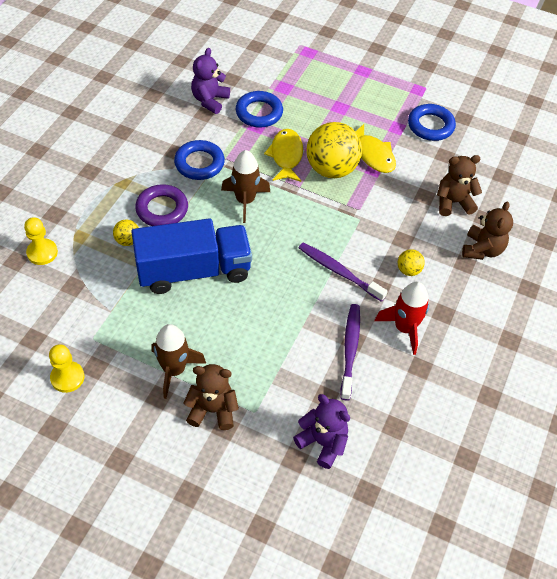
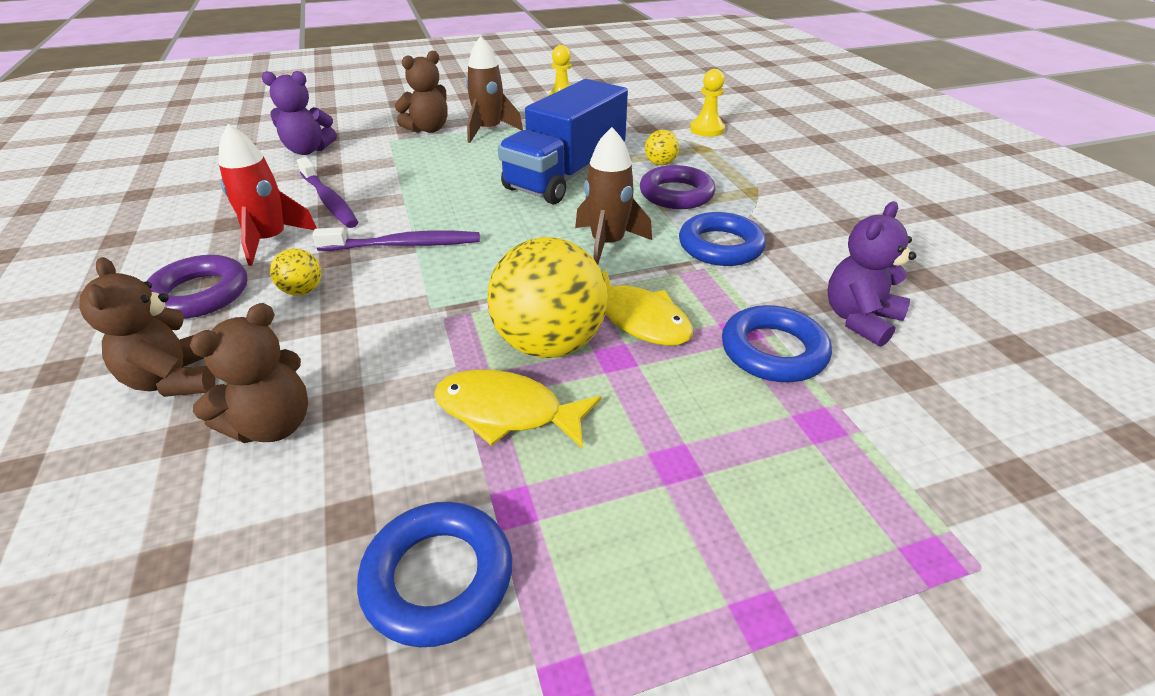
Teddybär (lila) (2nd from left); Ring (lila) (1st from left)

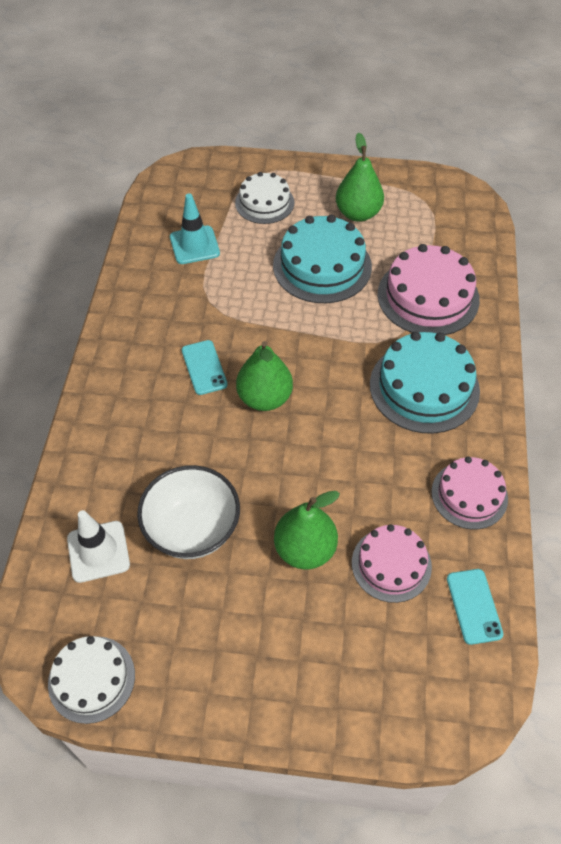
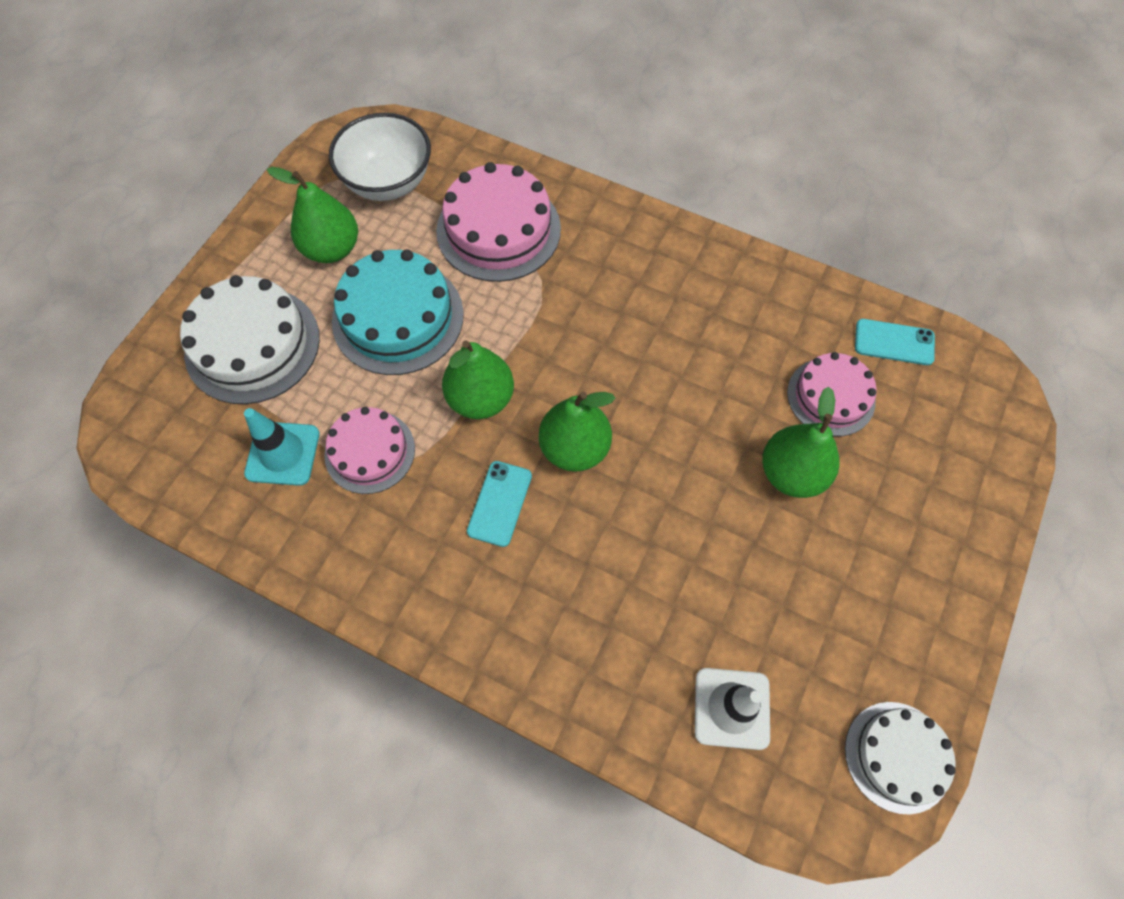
Schüssel (weiß); Handy (türkis) (1st from left); Kuchen (weiß) (1st from left); Kuchen (türkis) (2nd from left in the first image); Kuchen (rosa) (1st from left); Birne (grün) (2nd from left)

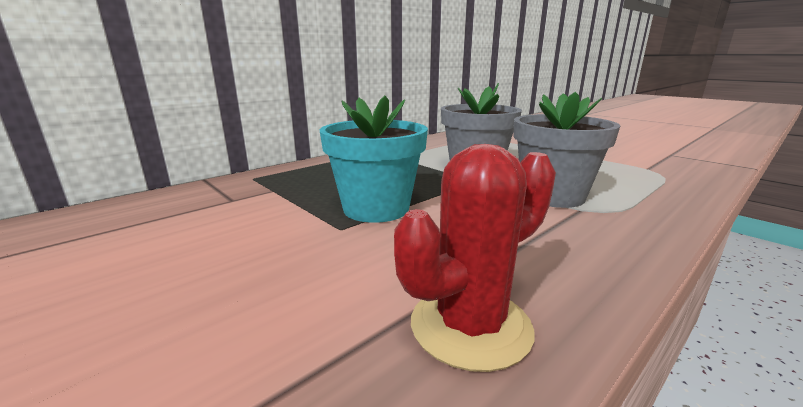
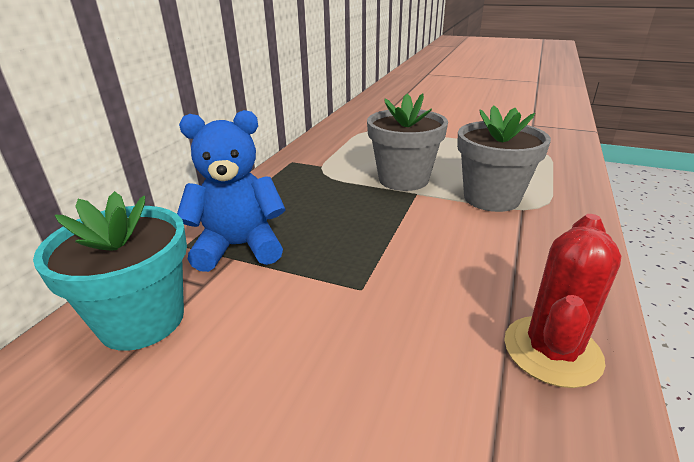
Blumentopf (türkis); Teddybär (blau)

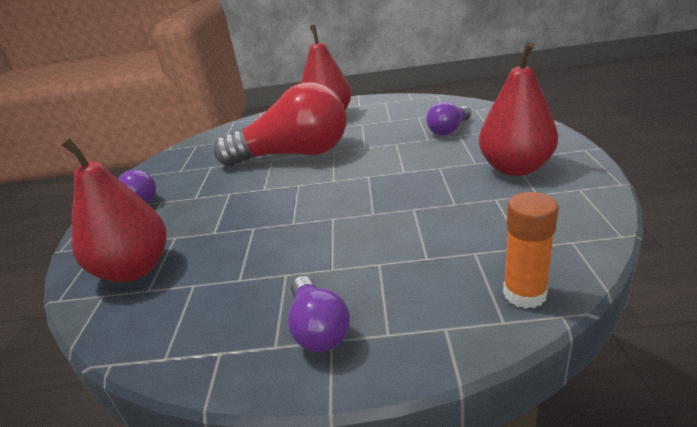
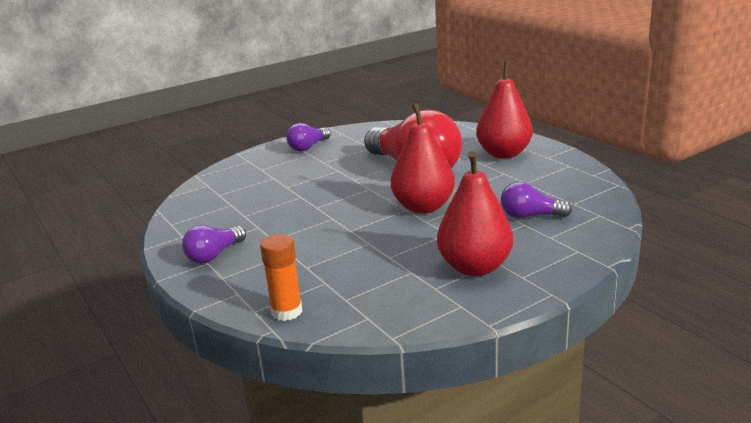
Birne (rot) (1st from left)

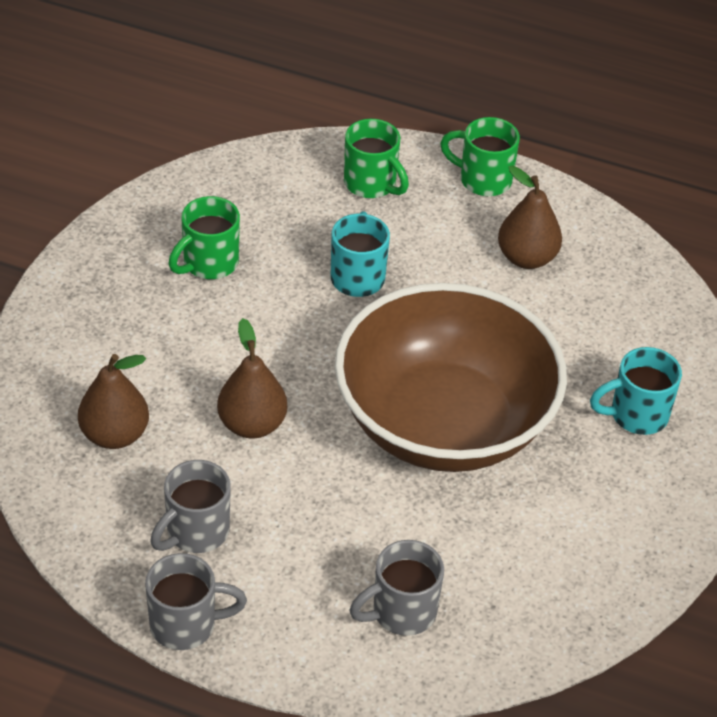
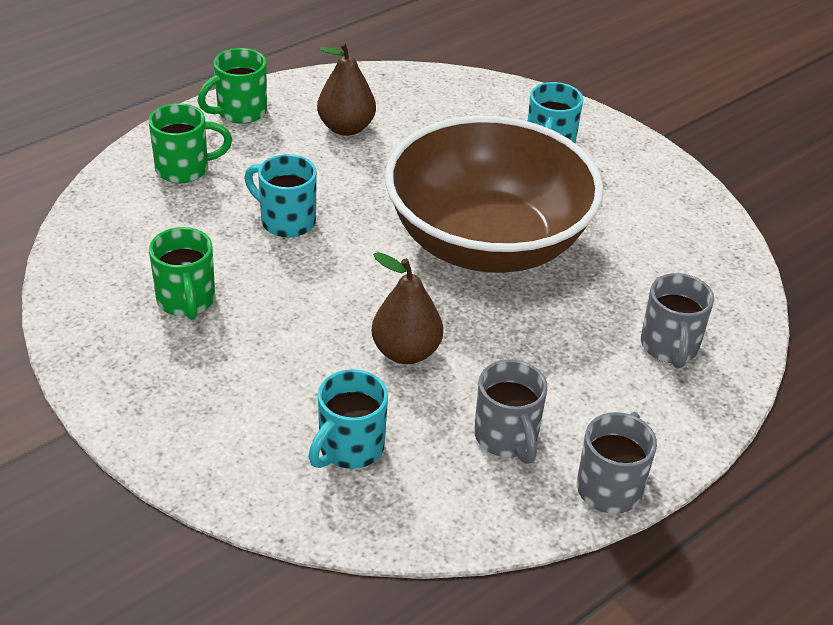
Tasse (türkis) (2nd from left)

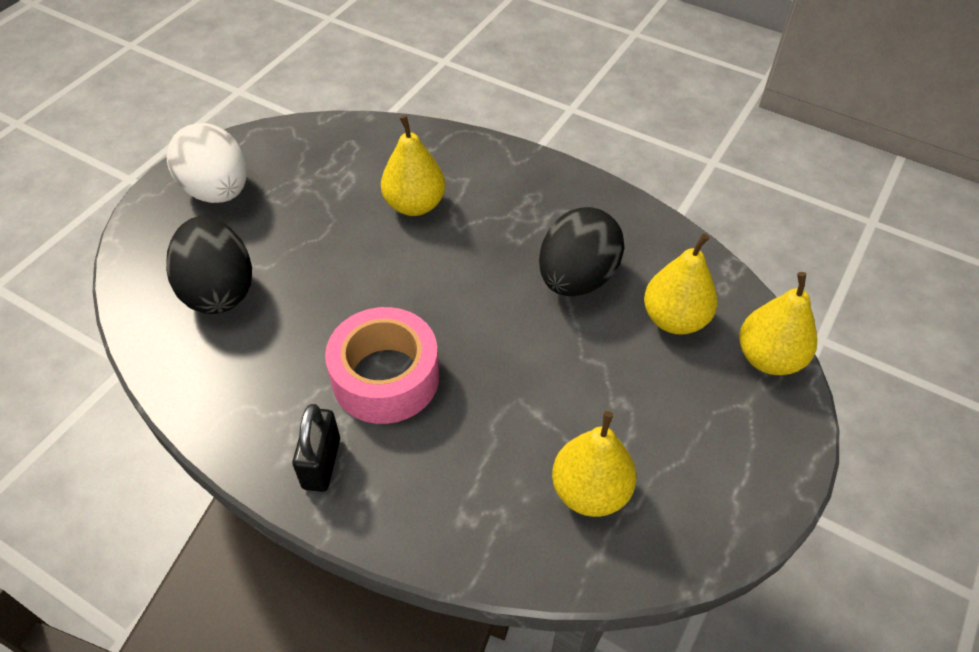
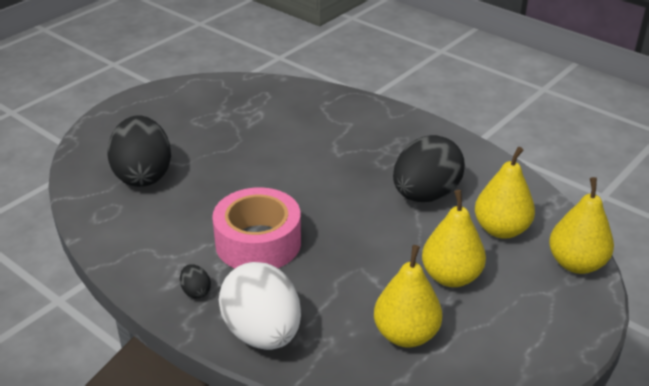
Ei (weiß); Ei (schwarz) (2nd from left); Birne (gelb) (2nd from left)

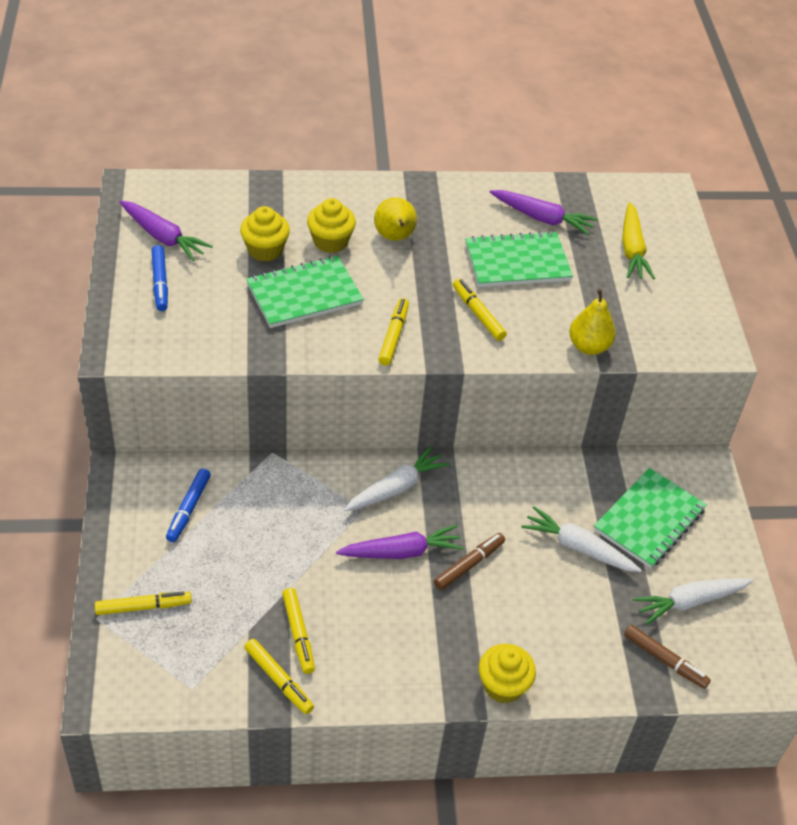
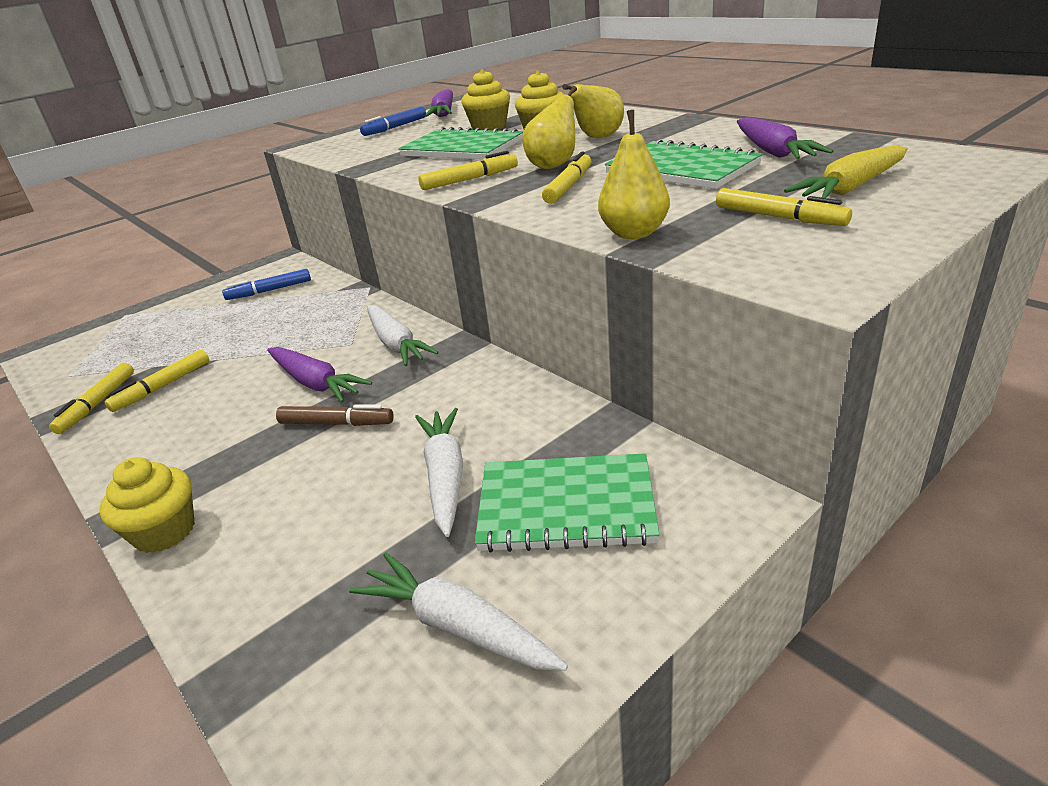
Filzstift (gelb) (5th from left); Karotte (weiß) (1st from left); Filzstift (braun) (2nd from left in the first image); Birne (gelb) (1st from left)

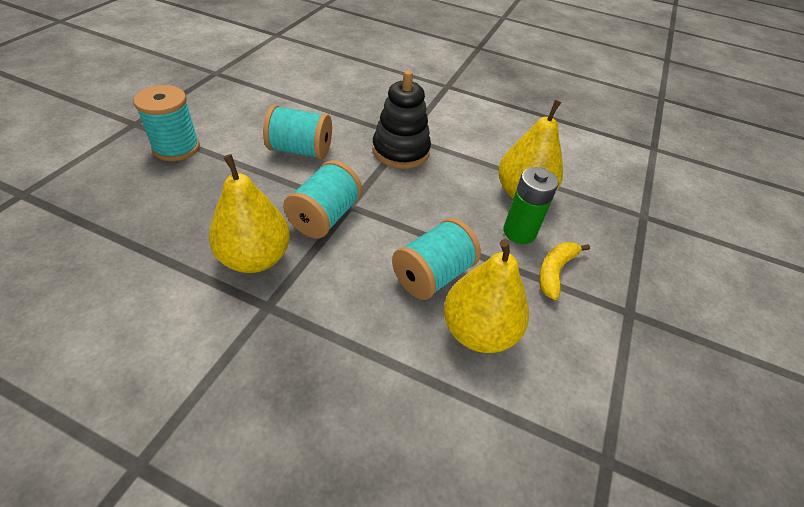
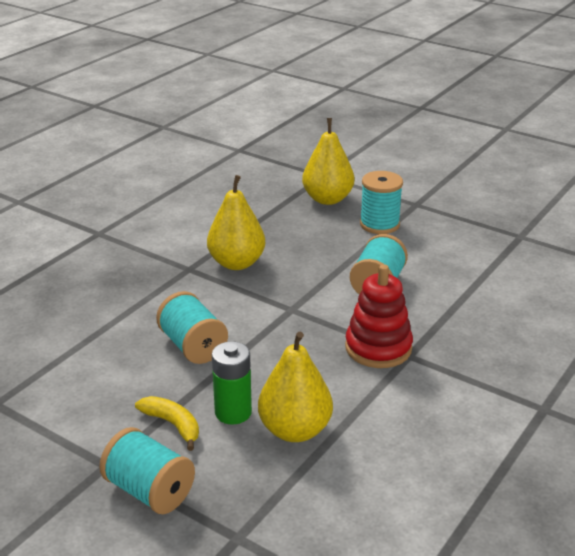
Garnrolle (türkis) (1st from left); Stapelspielzeug (rot); Birne (gelb) (3rd from left)

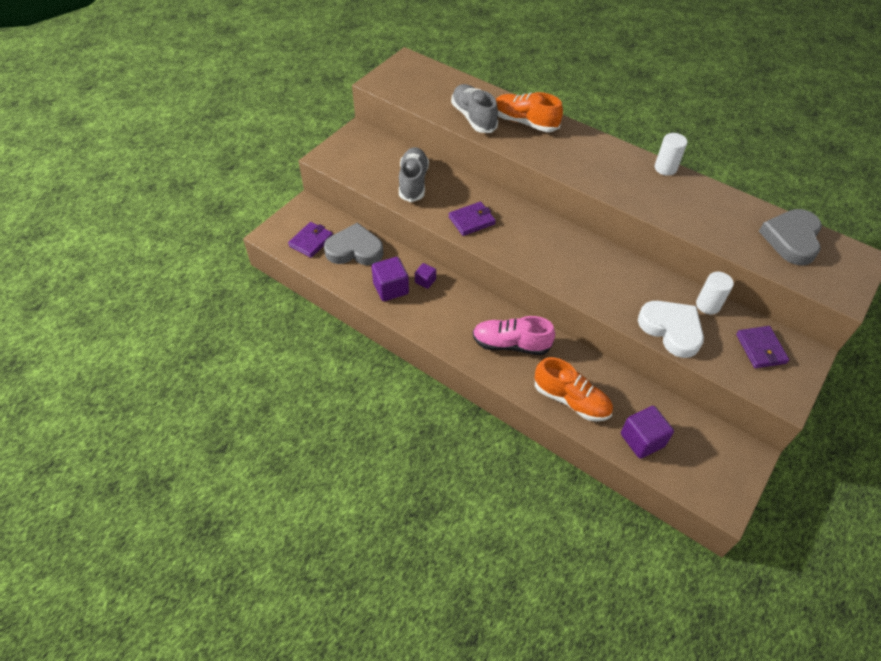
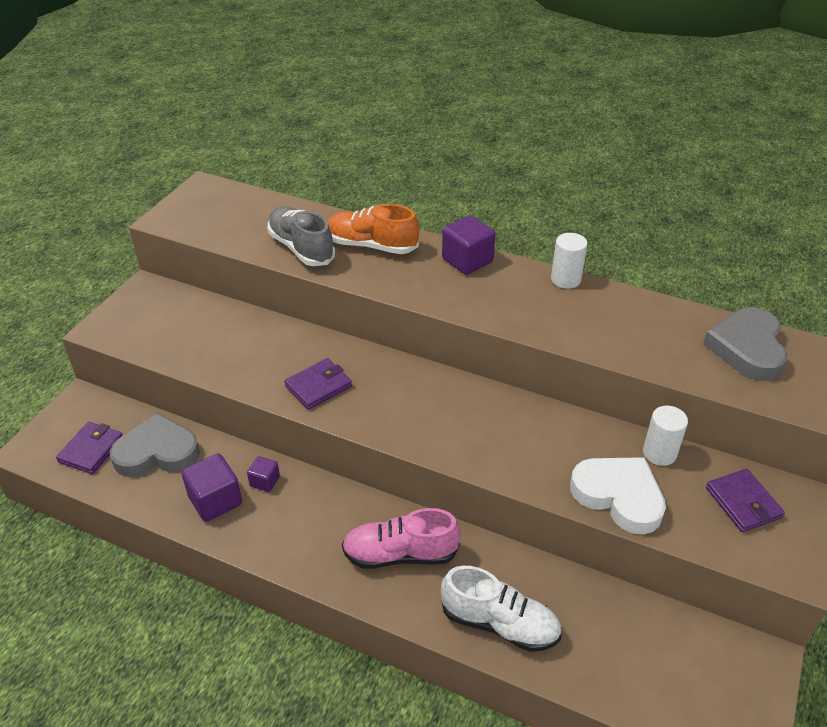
Schuh (grau) (1st from left in the first image); Schuh (weiß); Kubus (lila) (3rd from left)

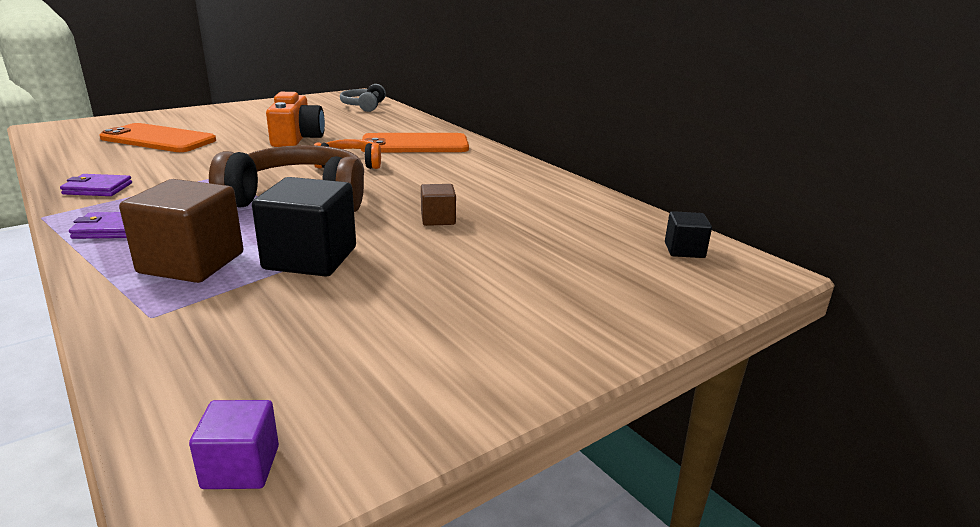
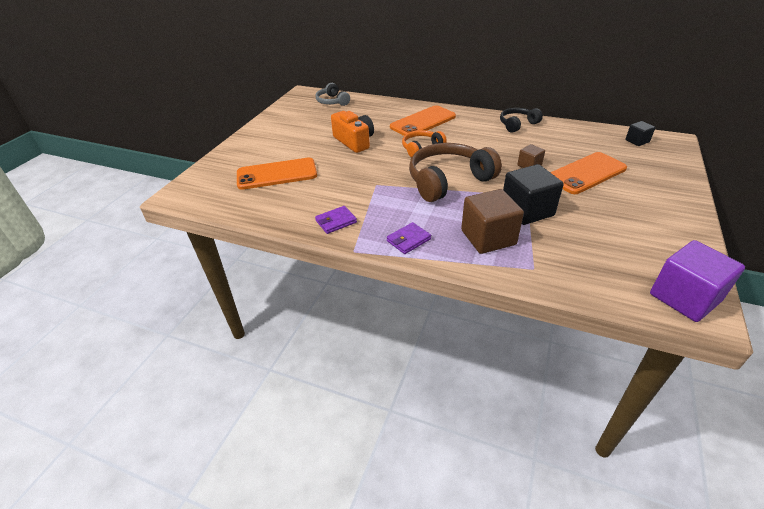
Kubus (lila); Kopfhörer (schwarz); Handy (orange) (3rd from left)

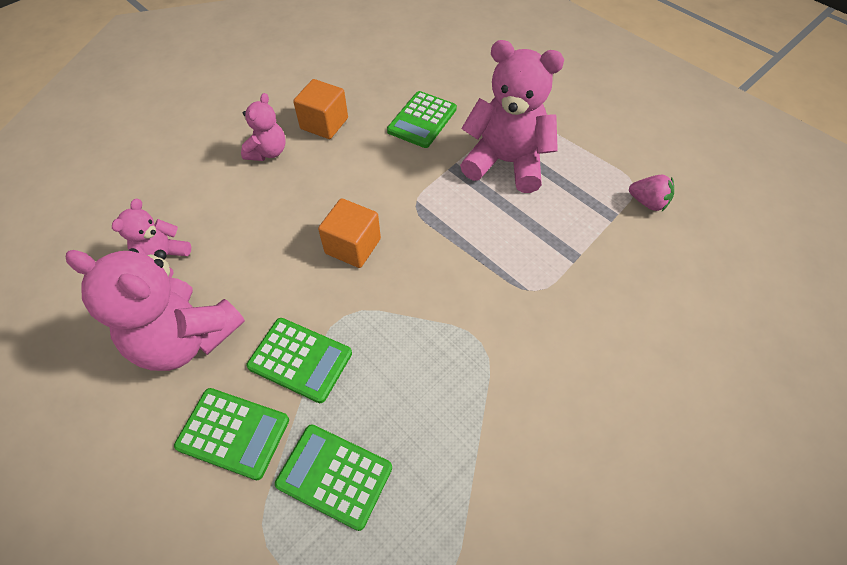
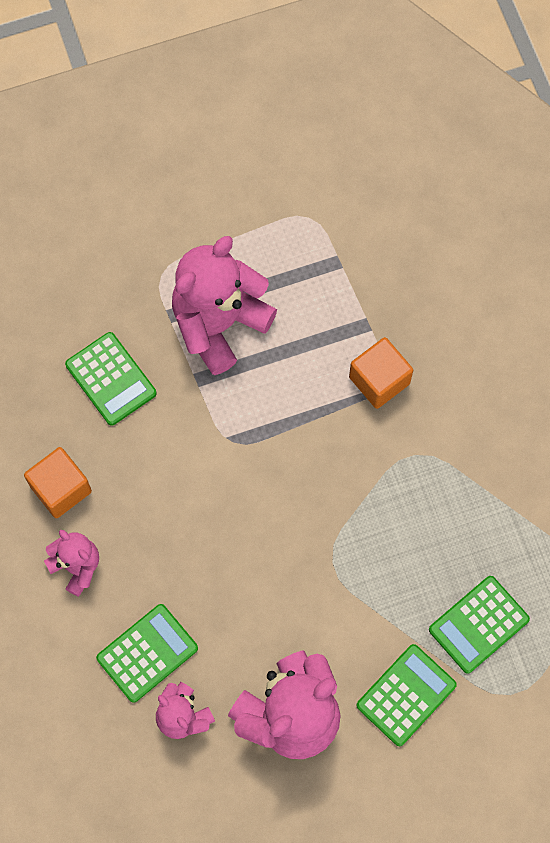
Taschenrechner (grün) (2nd from left); Kubus (orange) (2nd from left); Erdbeere (rosa)

